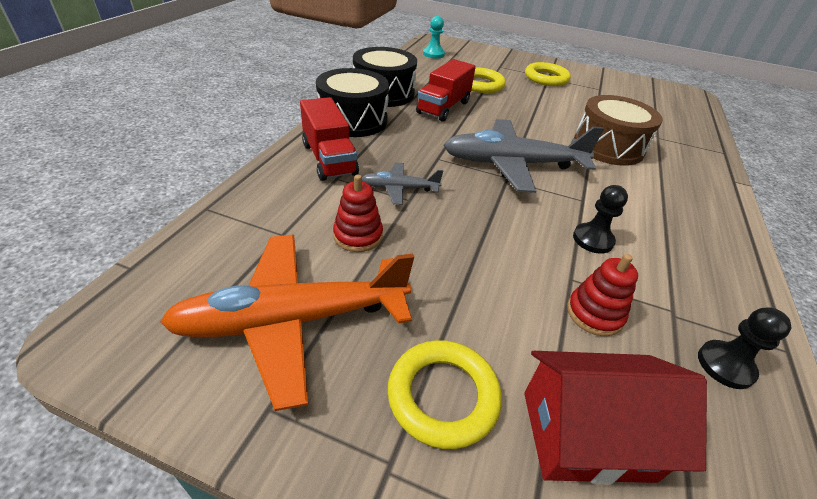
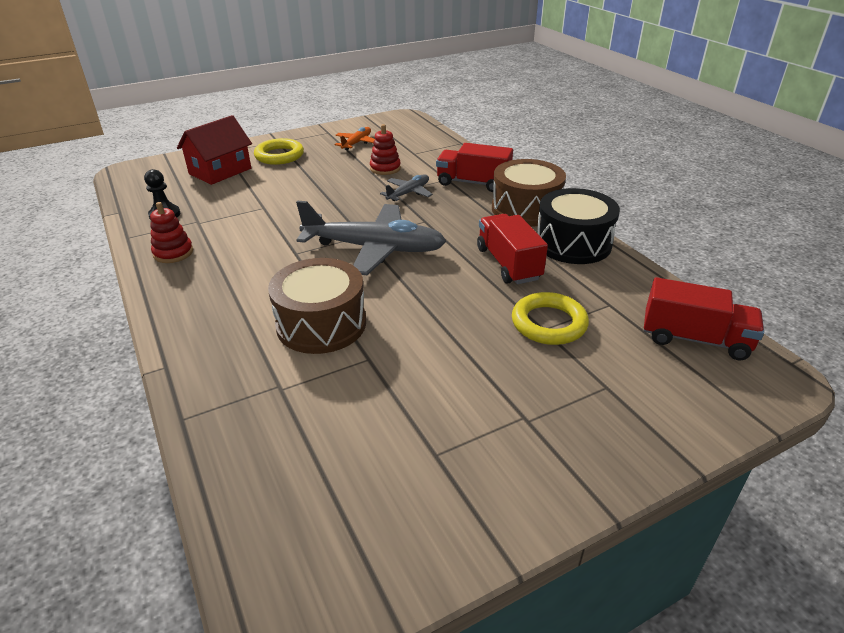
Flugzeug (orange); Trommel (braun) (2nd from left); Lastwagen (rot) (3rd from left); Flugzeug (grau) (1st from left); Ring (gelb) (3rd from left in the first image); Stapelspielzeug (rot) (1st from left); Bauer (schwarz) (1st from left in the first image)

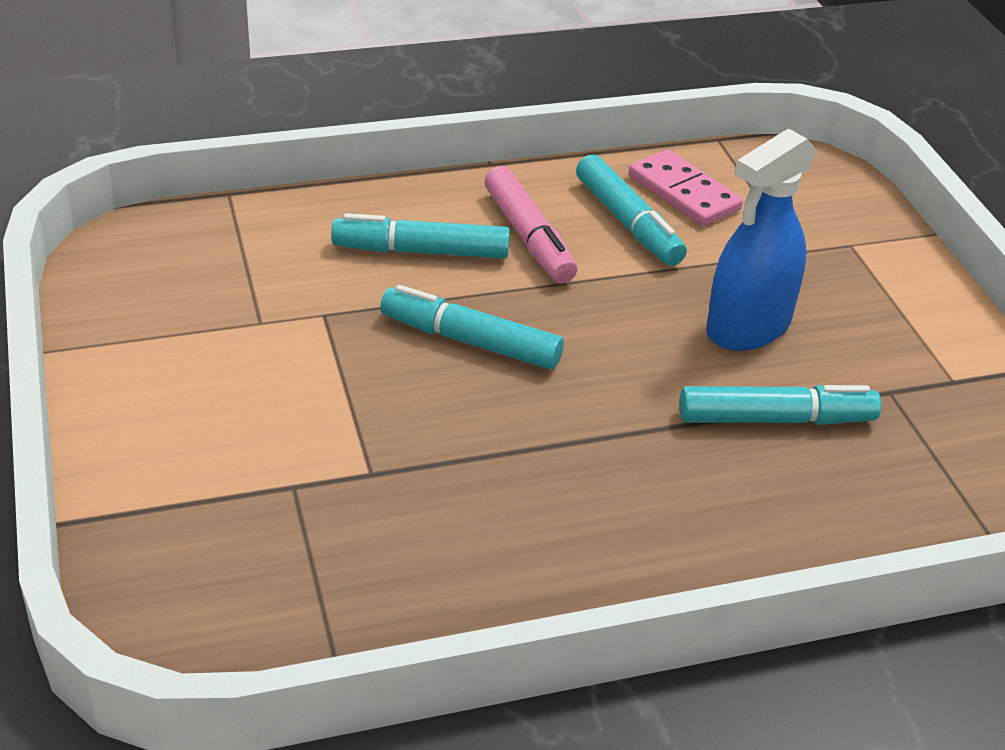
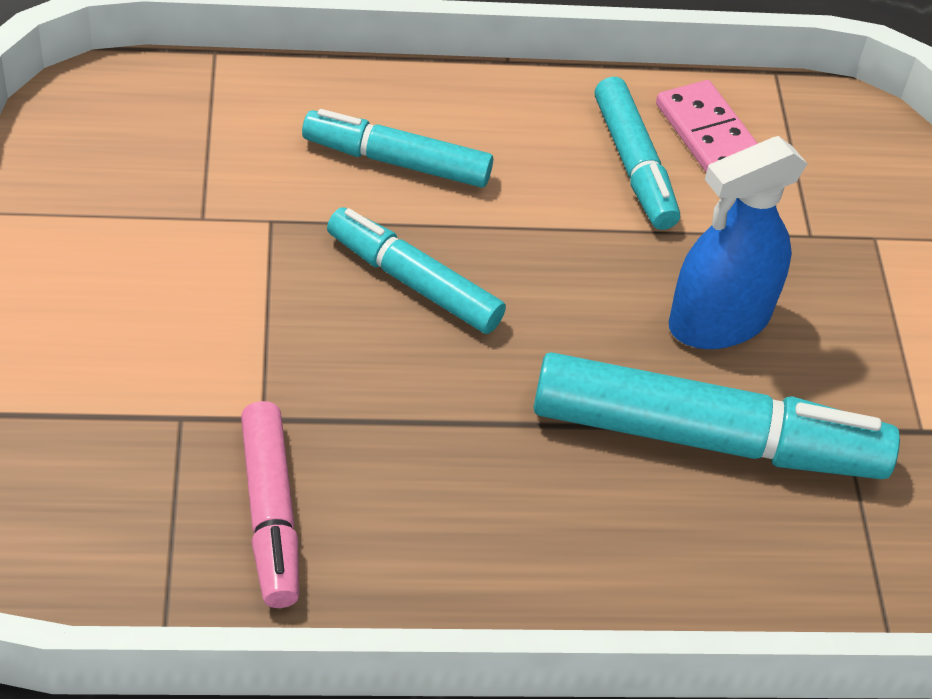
Filzstift (rosa); Filzstift (türkis) (4th from left)

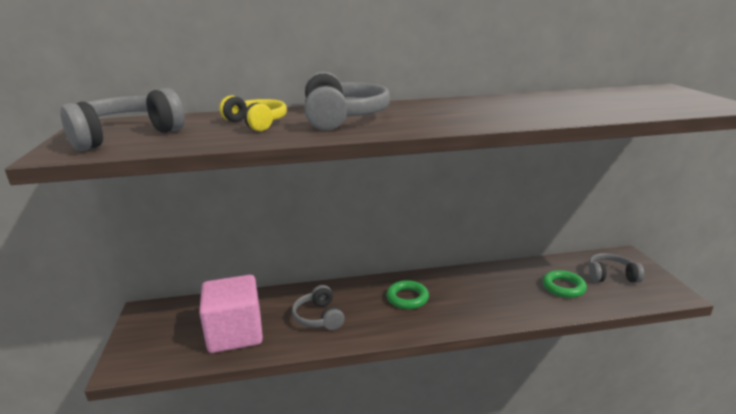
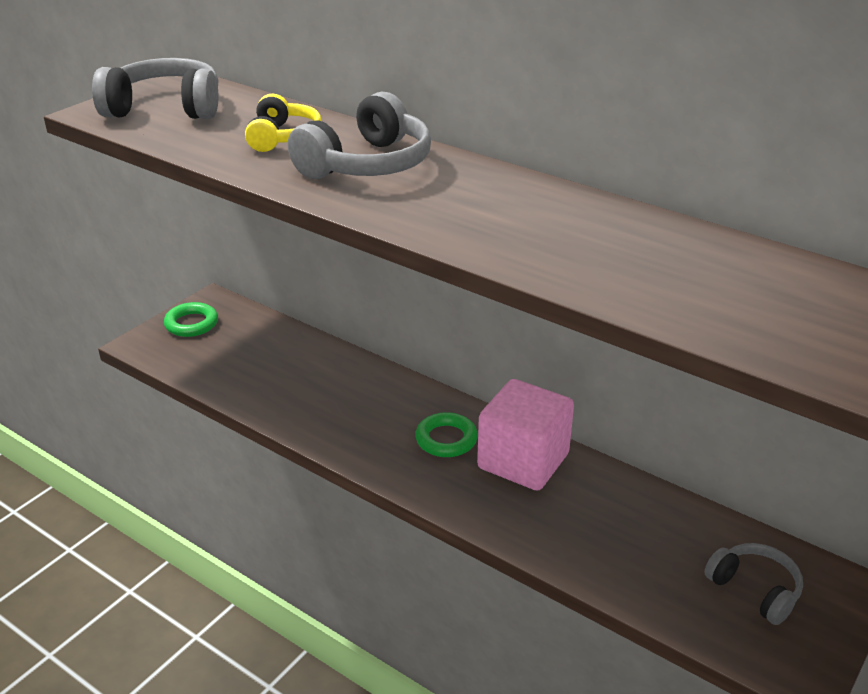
Kubus (rosa); Kopfhörer (grau) (2nd from left in the first image); Ring (grün) (1st from left)

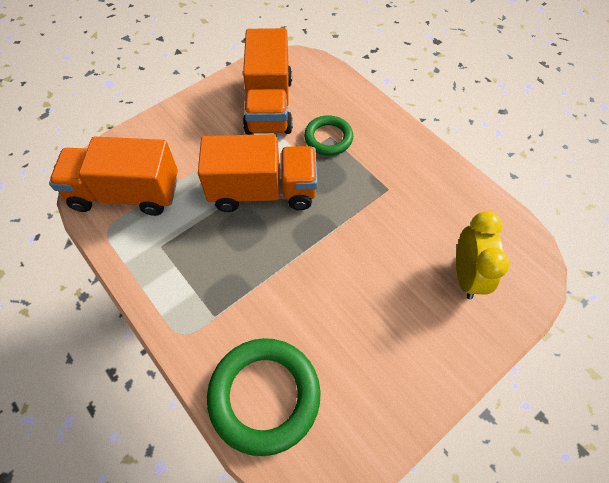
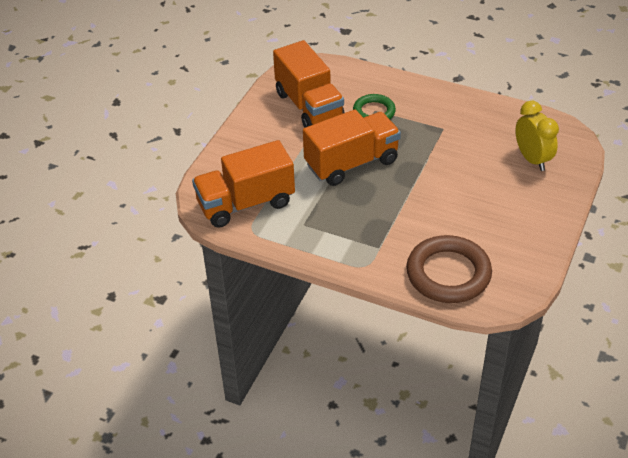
Ring (braun)

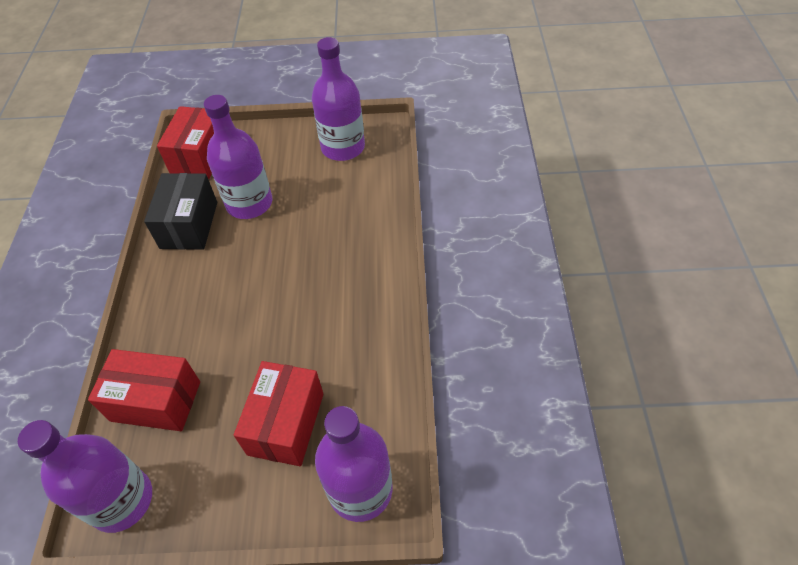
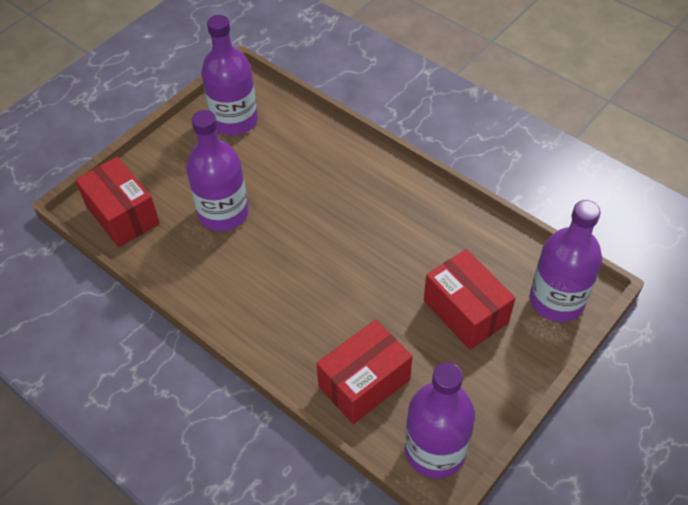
Schachtel (schwarz)

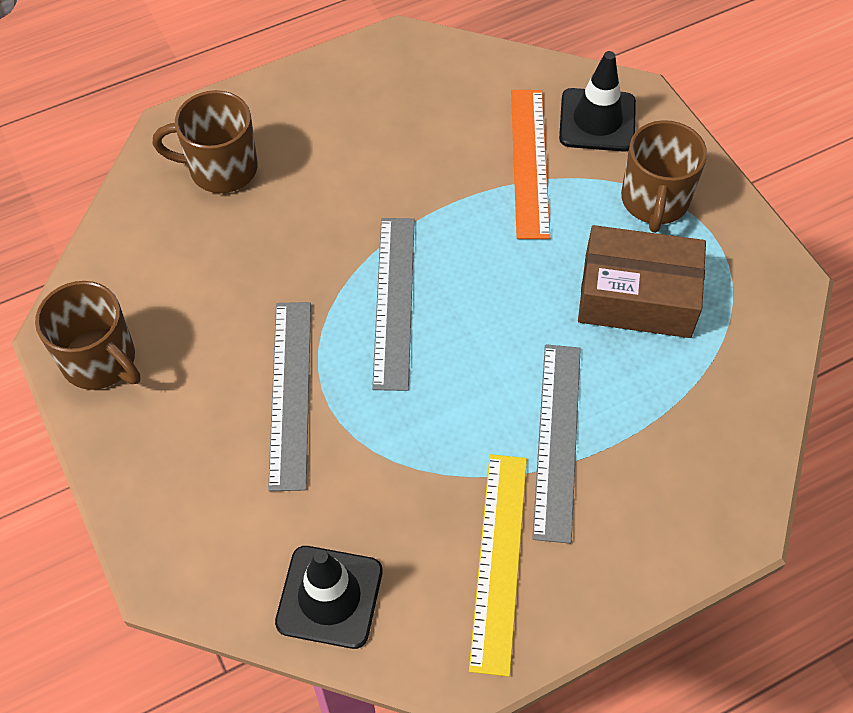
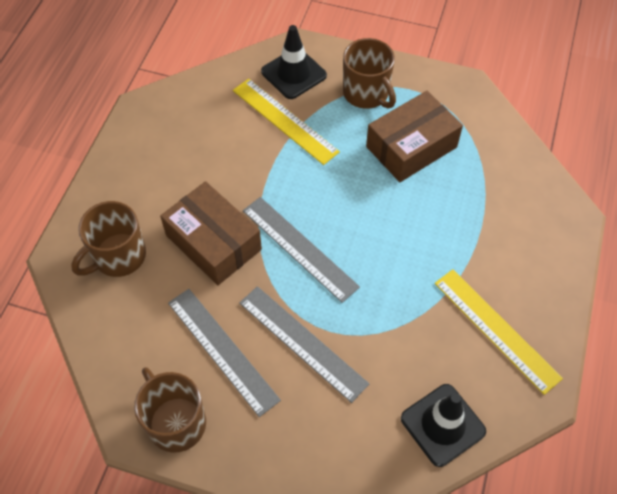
Tasse (braun) (2nd from left); Lineal (gelb) (1st from left); Lineal (grau) (1st from left); Schachtel (braun) (1st from left)

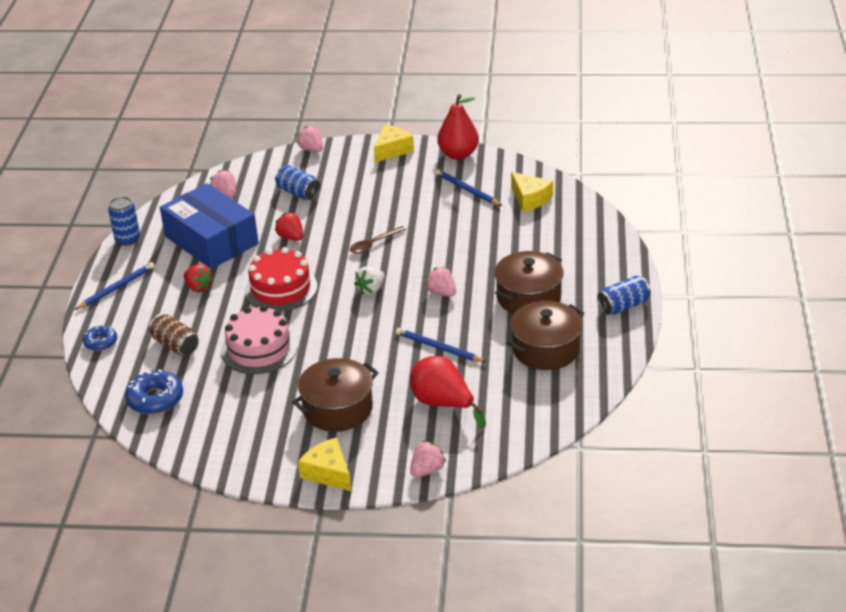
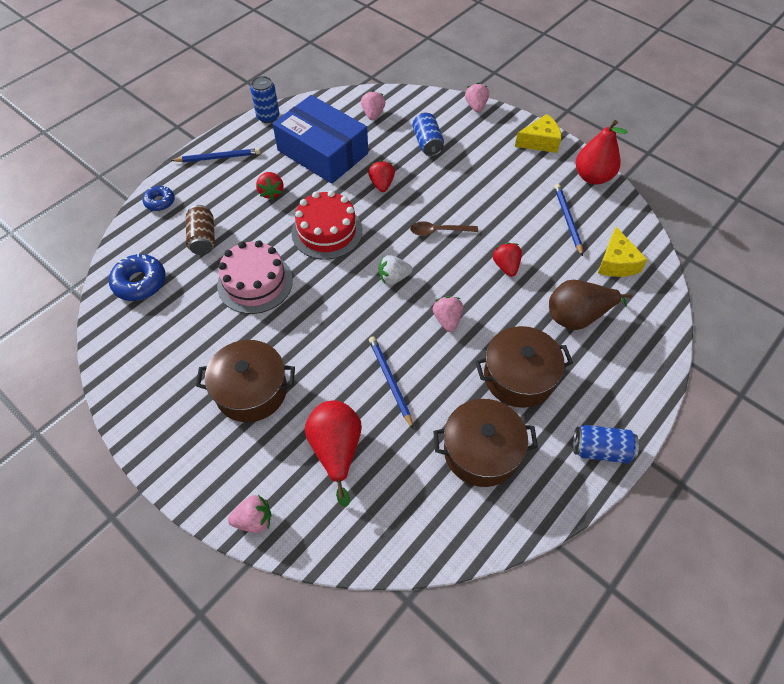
Schachtel (blau); Käse (gelb) (1st from left in the first image); Erdbeere (rot) (3rd from left); Birne (braun)

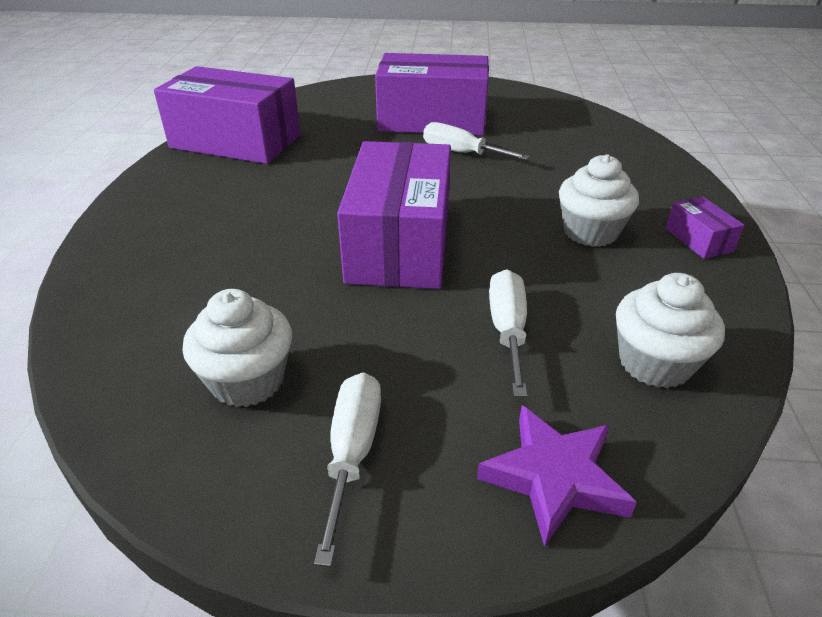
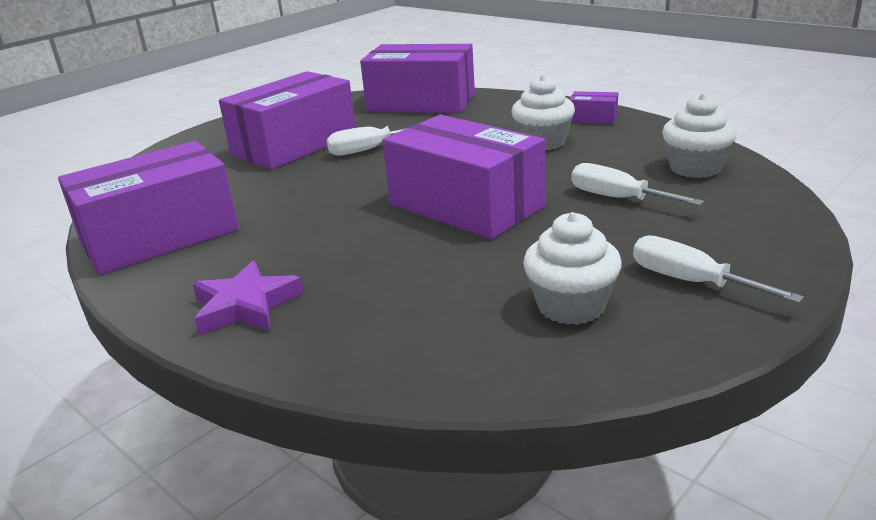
Stern (lila); Schachtel (lila) (3rd from left)

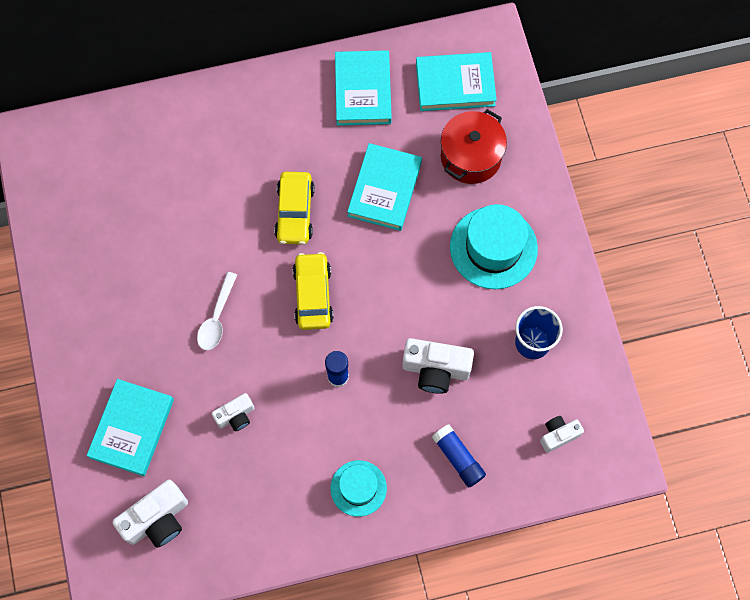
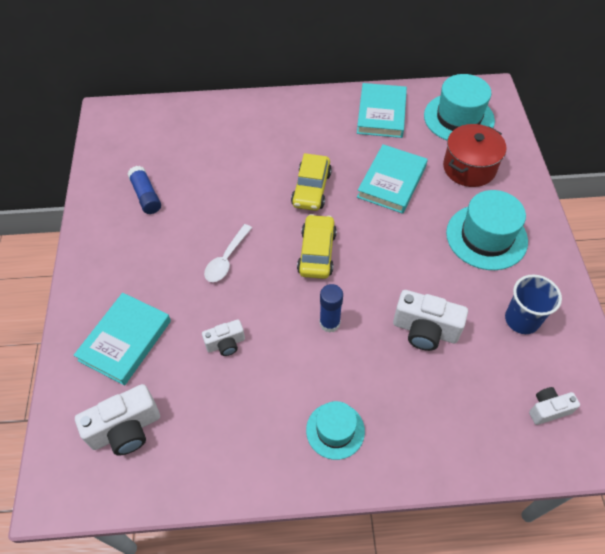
Hut (türkis) (2nd from left); Klebestift (blau) (1st from left)

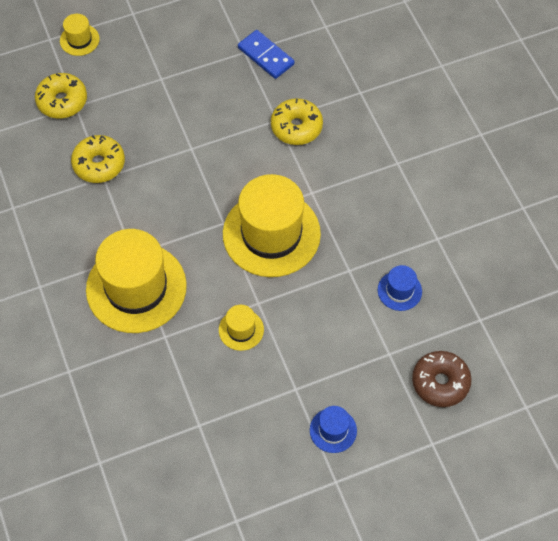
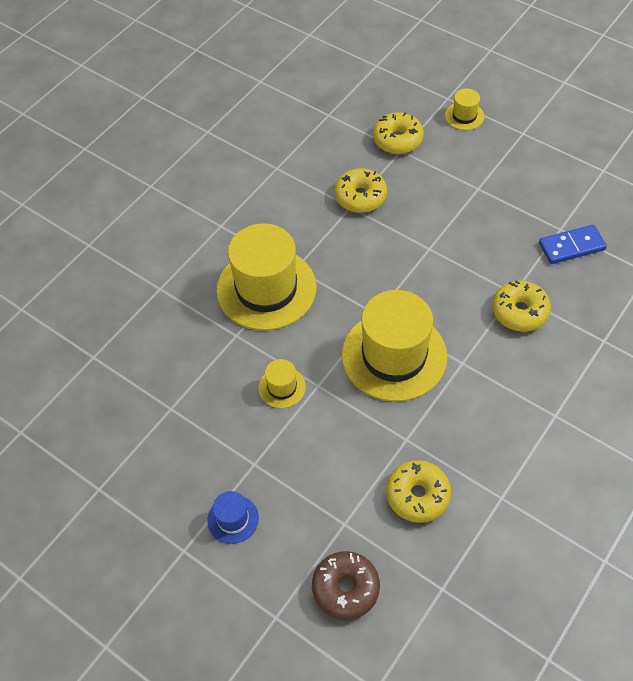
Dominostein (blau); Donut (gelb) (3rd from left)

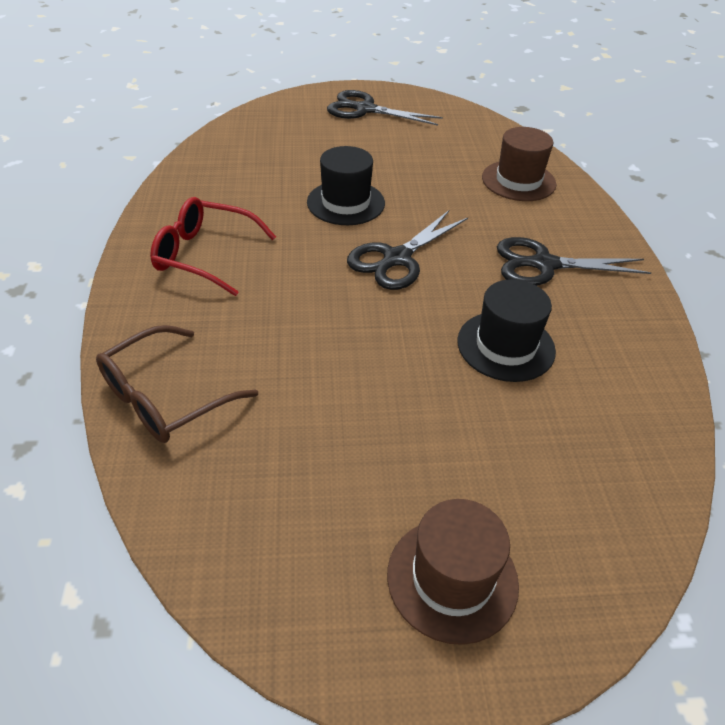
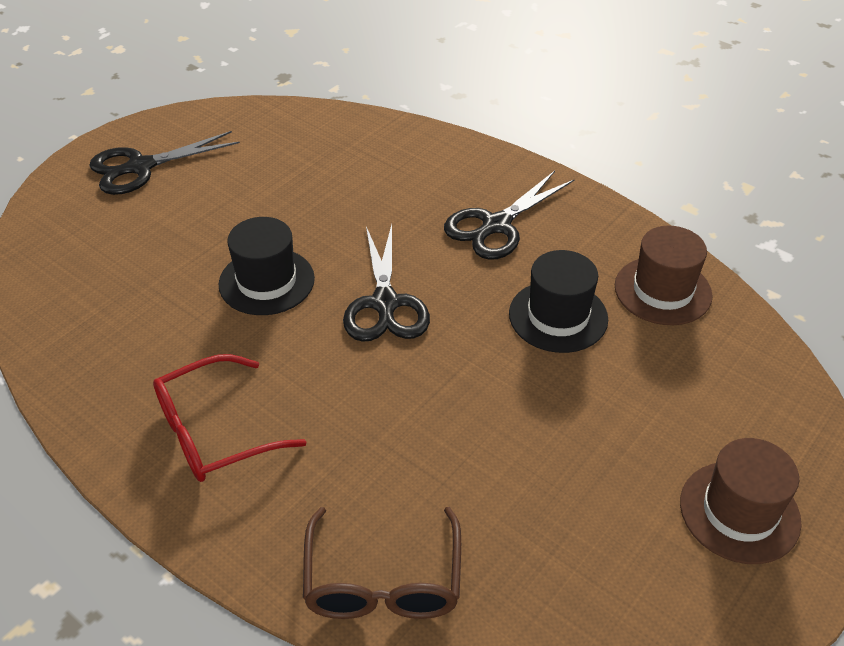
Hut (braun) (1st from left)

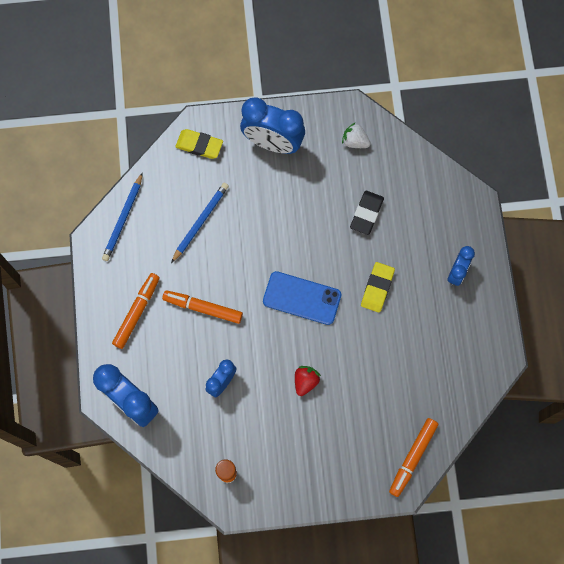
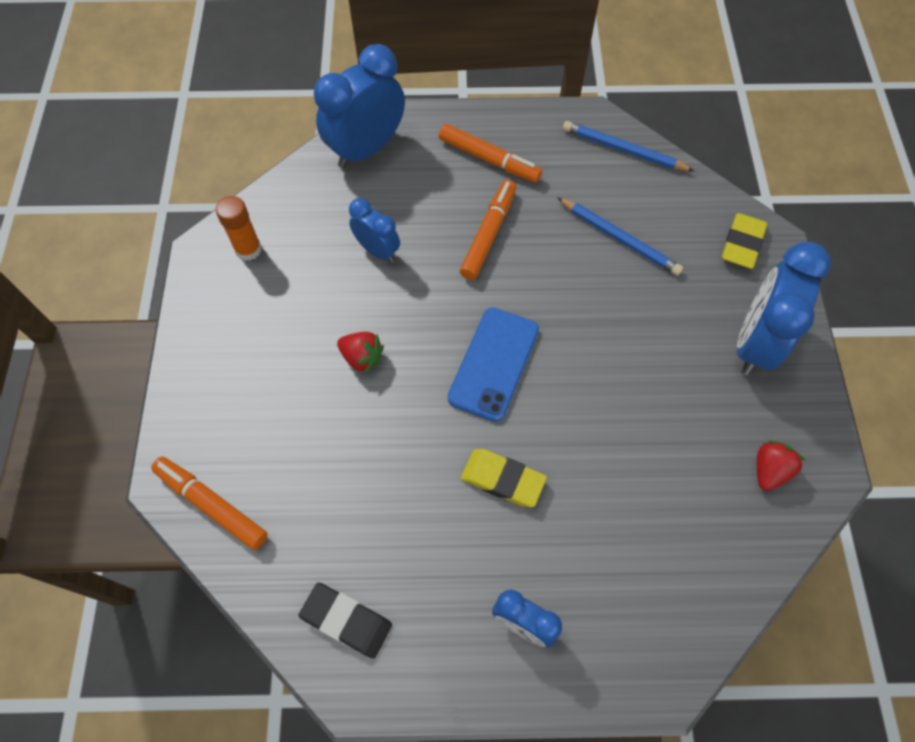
Erdbeere (rot) (2nd from left); Radiergummi (schwarz)

